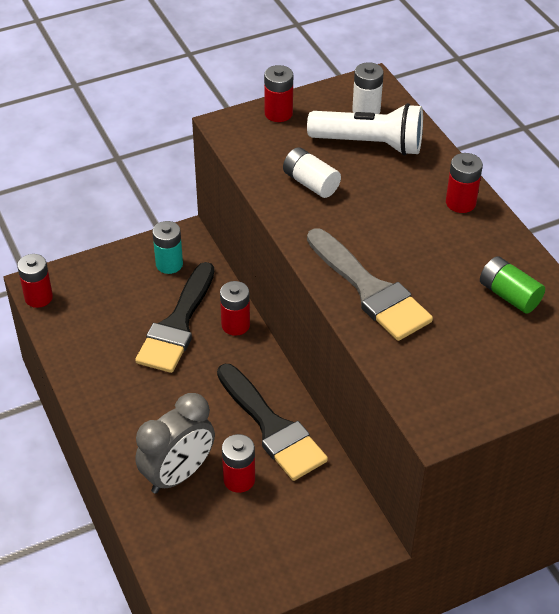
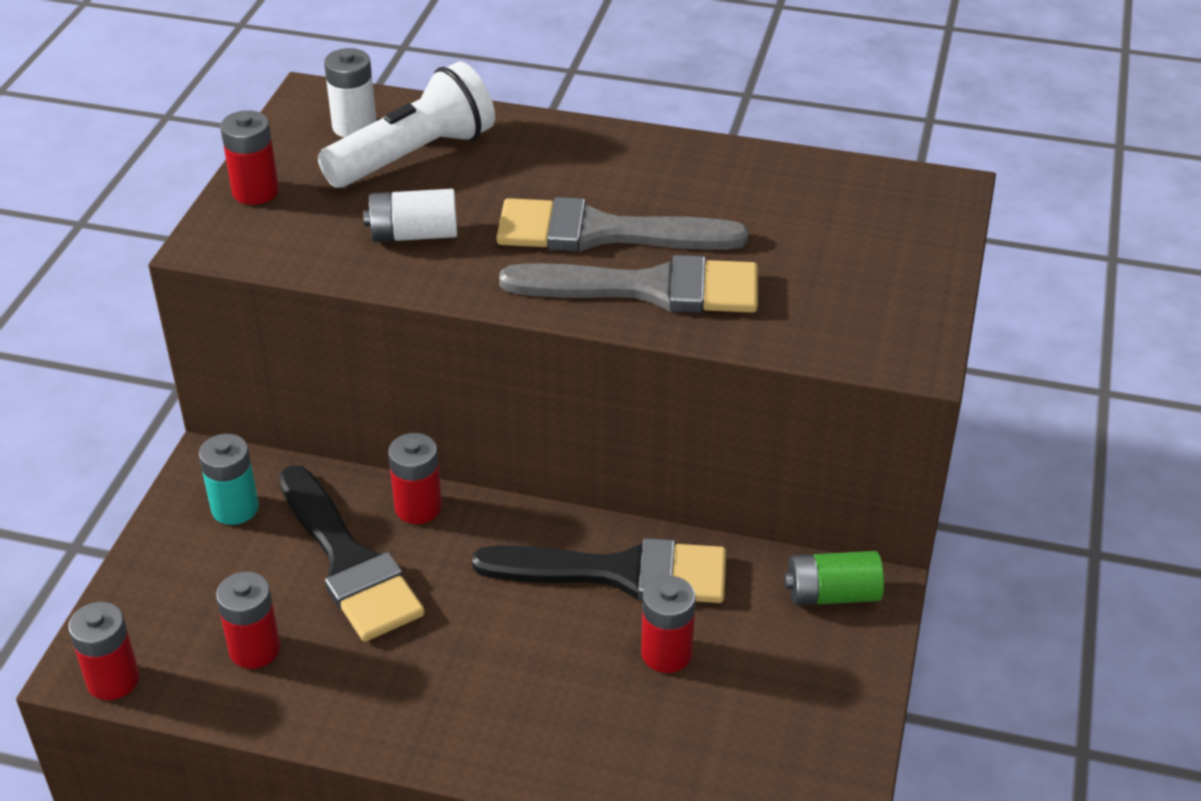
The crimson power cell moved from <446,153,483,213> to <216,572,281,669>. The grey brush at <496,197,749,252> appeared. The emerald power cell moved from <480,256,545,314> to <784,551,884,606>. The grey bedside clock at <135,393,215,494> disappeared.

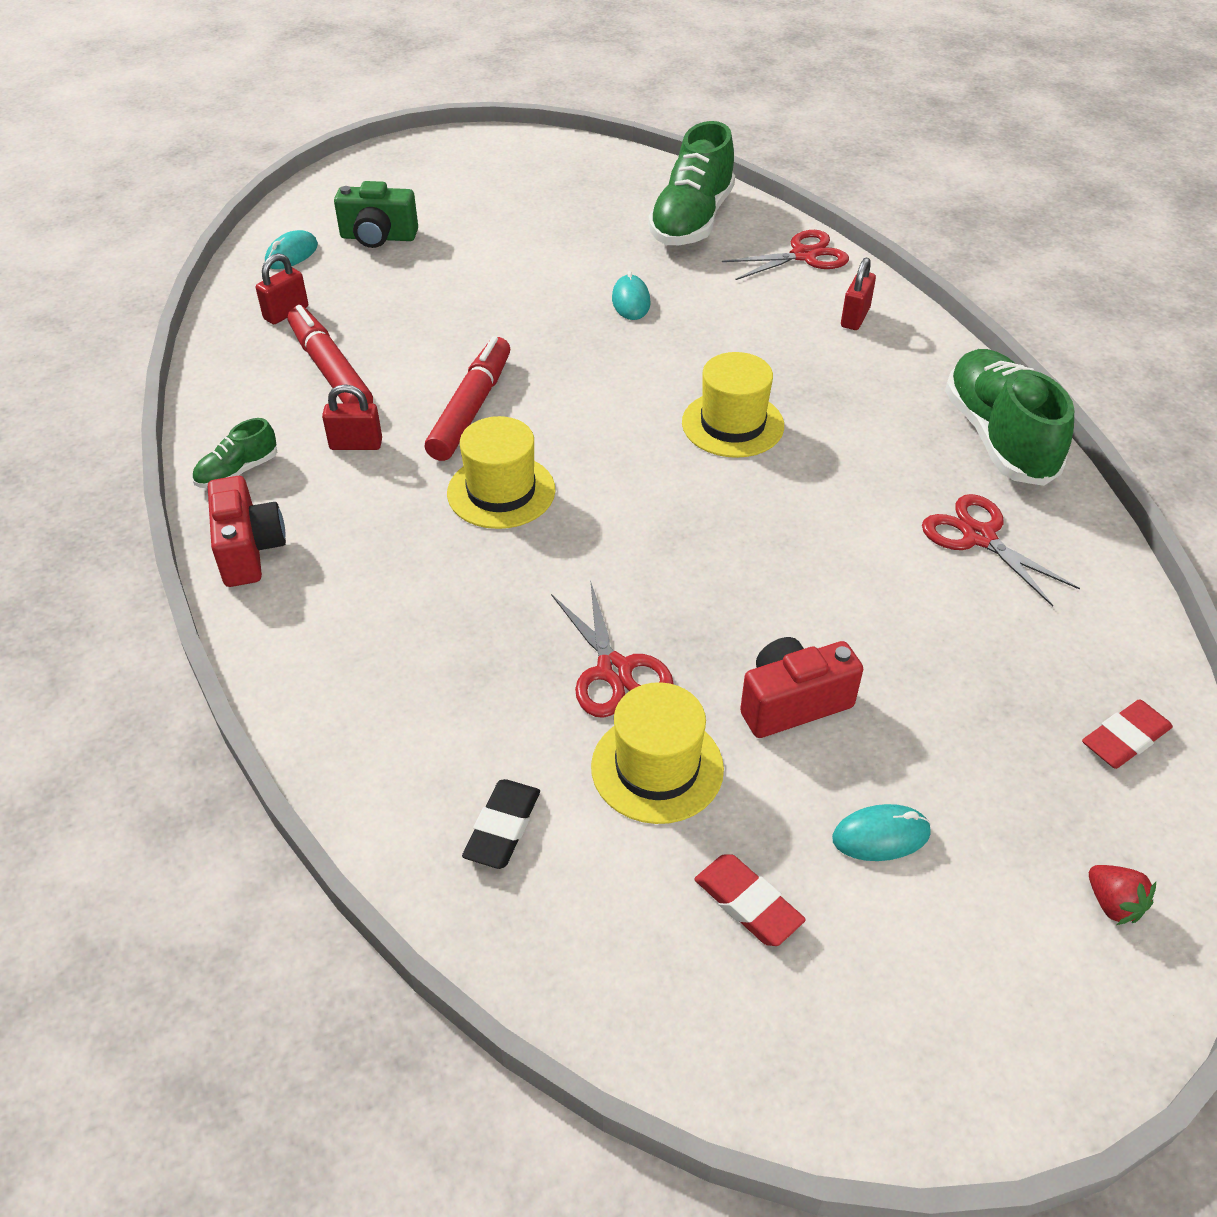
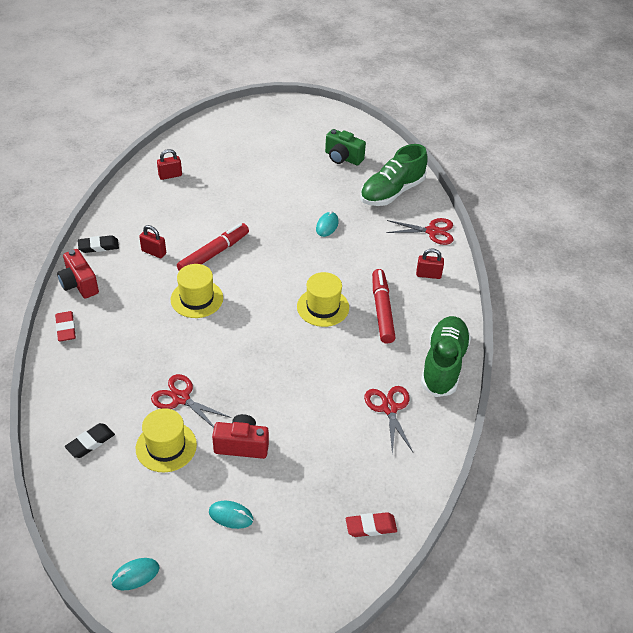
The crimson eraser moved from <695,855,806,946> to <55,311,76,342>. The crimson photo camera at <208,476,286,587> turned 135 degrees clockwise. The emerald sneaker at <192,418,277,488> was replaced by the jet-black eraser at <78,235,119,253>. The teal mouse moved from <265,230,318,269> to <111,558,159,590>. The crimson pair of scissors at <551,583,674,718> turned 120 degrees clockwise. The emerald photo camera moved from <334,181,418,248> to <325,129,366,165>. The crimson felt pen moved from <288,305,373,403> to <372,269,396,344>. The crimson padlock at <841,258,876,330> turned 45 degrees clockwise. The crimson berry at <1089,865,1156,925> disappeared.

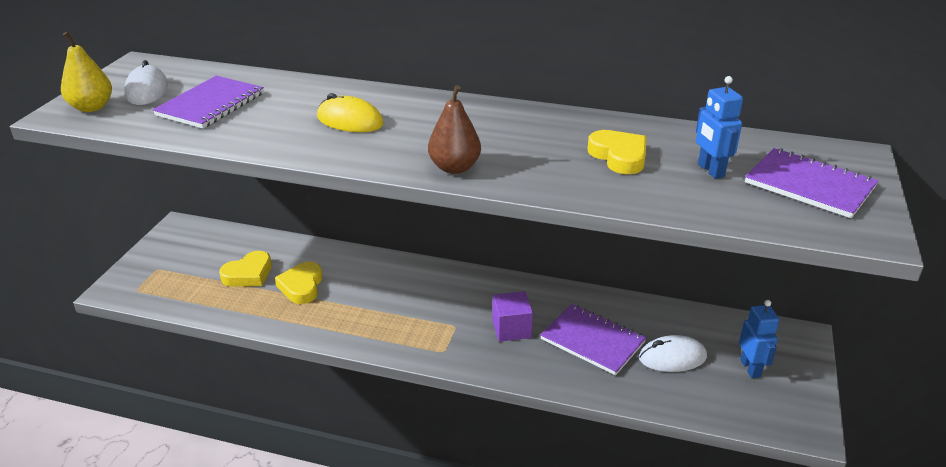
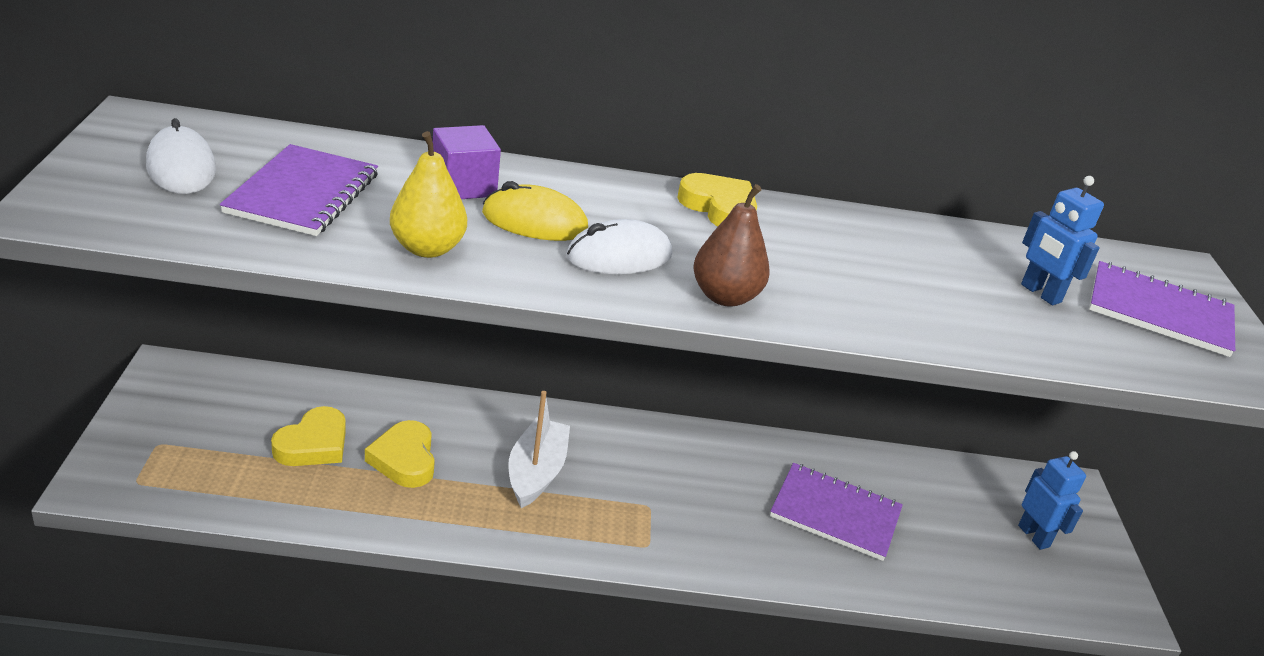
The yellow pear fruit moved from <61,32,112,112> to <390,131,467,258>. The royal purple cube moved from <492,291,533,342> to <433,125,501,199>. The white boat at <508,391,570,508> appeared. The white mouse moved from <639,335,707,372> to <566,219,672,274>. The yellow heart moved from <588,130,647,174> to <677,173,757,226>.

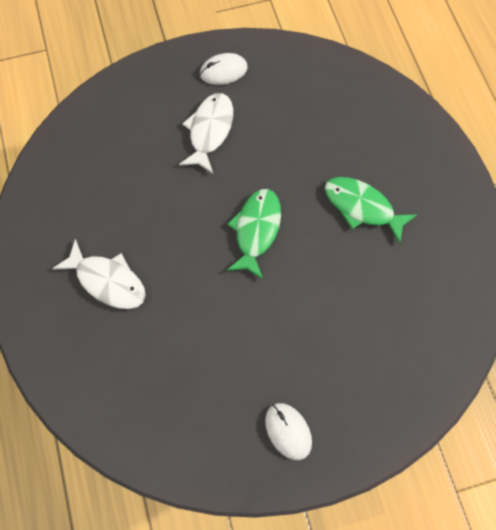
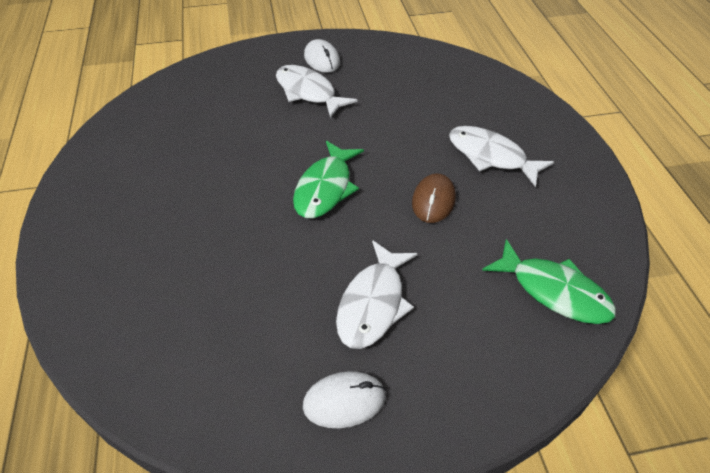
The white toy fish at <276,65,357,118> appeared. The russet mouse at <412,173,456,223> appeared. The emerald toy fish moved from <325,177,417,244> to <482,239,616,324>.

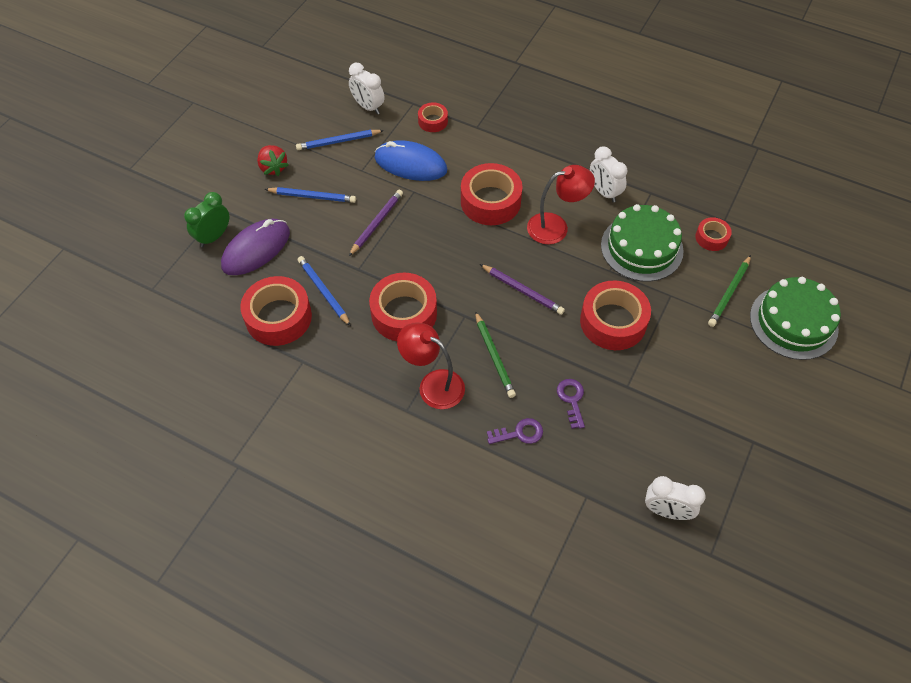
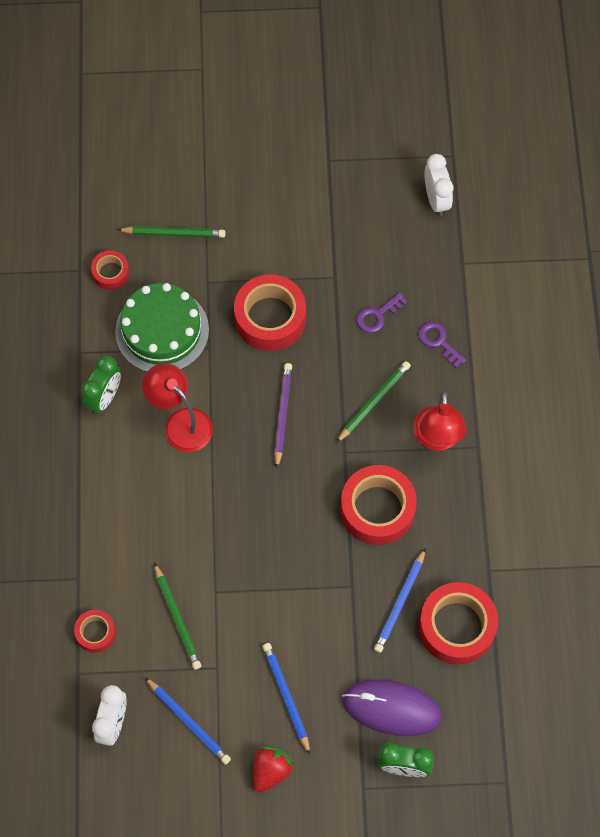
The white bedside clock at <590,146,627,203> became the emerald bedside clock at <81,356,121,414>. The cobalt mouse at <374,140,447,181> was replaced by the emerald pencil at <154,563,201,670>. The royal purple pencil at <349,190,403,256> disappeared. The crimson tape at <461,163,523,225> disappeared. The emerald layer cake at <750,277,841,360> disappeared.

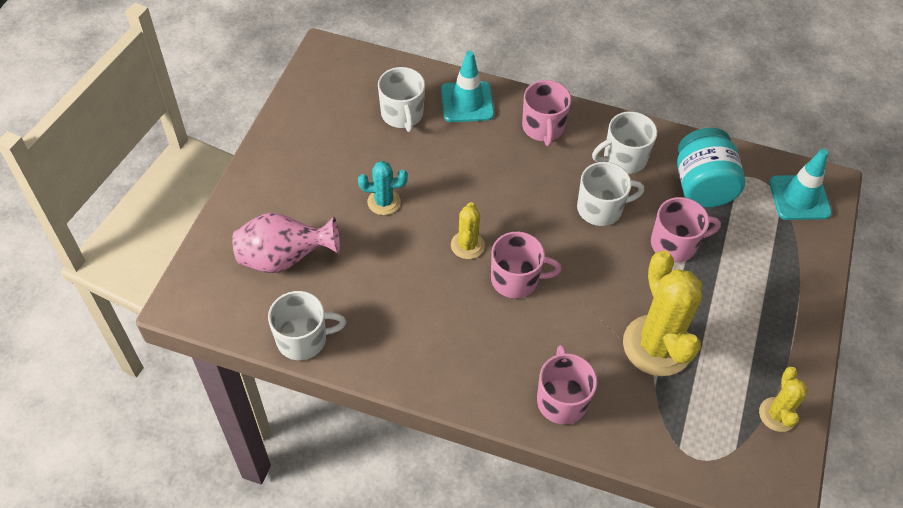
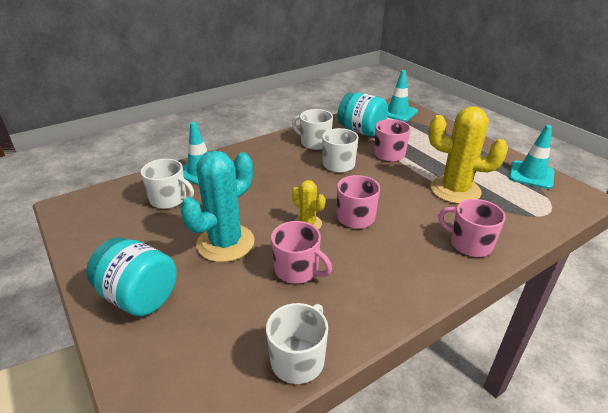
The teal preserve jar at <86,237,177,316> appeared. The teal cactus at <358,161,408,215> changed to 1.92 times the size. The pink mug moved from <522,80,571,146> to <271,221,332,284>. The white mug at <592,112,657,174> turned 105 degrees clockwise. The yellow cactus at <759,367,808,432> was replaced by the teal traffic cone at <509,125,554,189>. The pink tall vase at <232,213,340,273> disappeared.

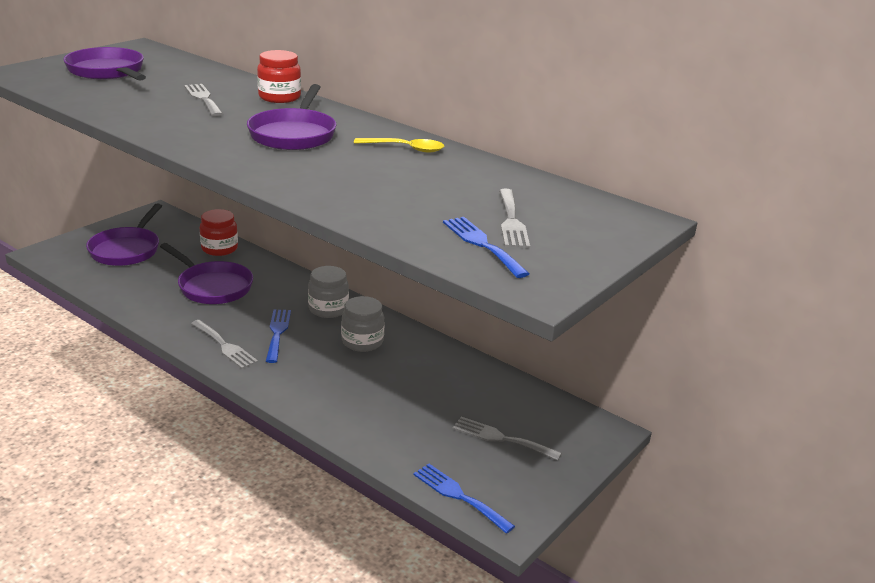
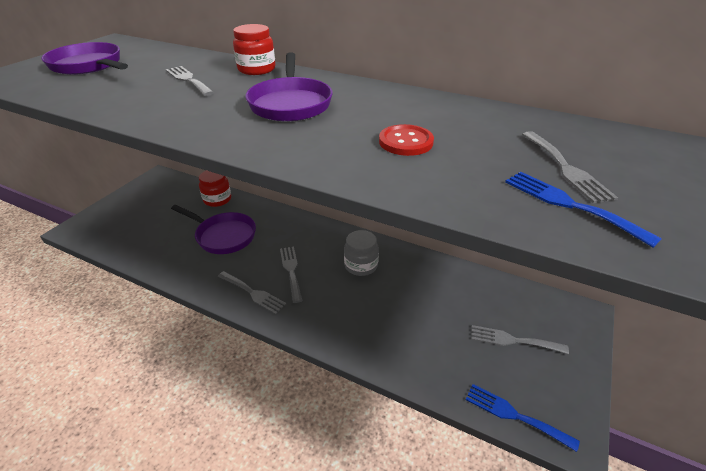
The cobalt dinner fork at <266,310,291,363> became the grey dinner fork at <280,246,303,303>. The crimson sewing button at <379,124,434,156> appeared. The royal purple pan at <86,203,162,266> disappeared. The grey preserve jar at <308,266,349,318> disappeared. The yellow tablespoon at <354,138,444,152> disappeared.

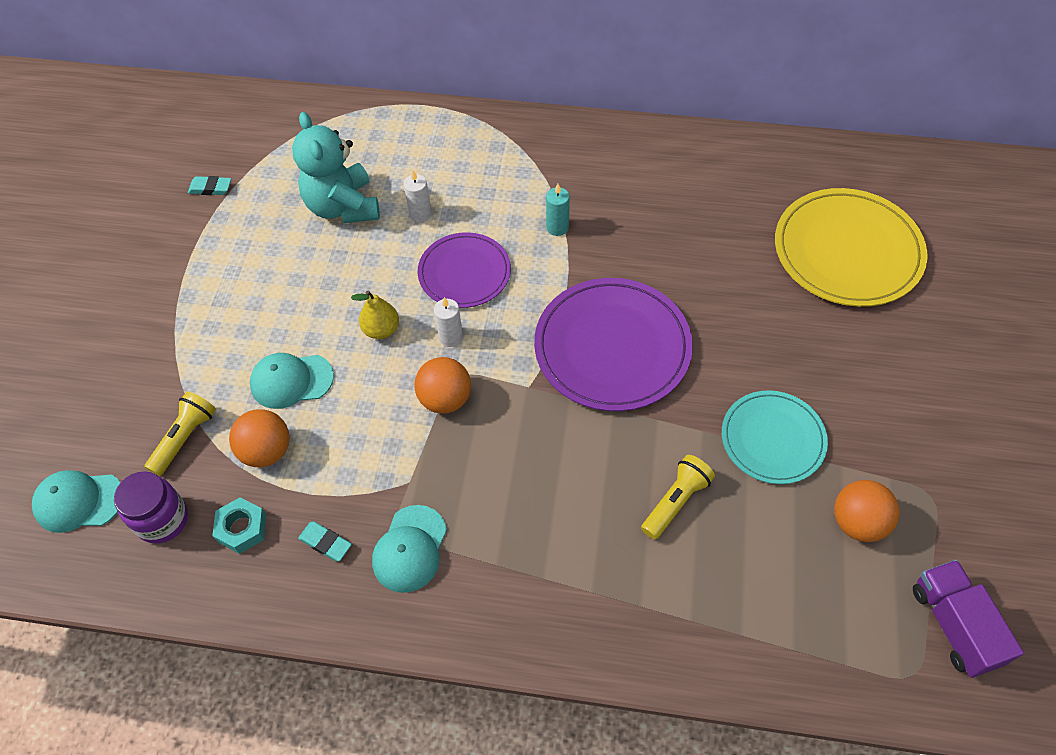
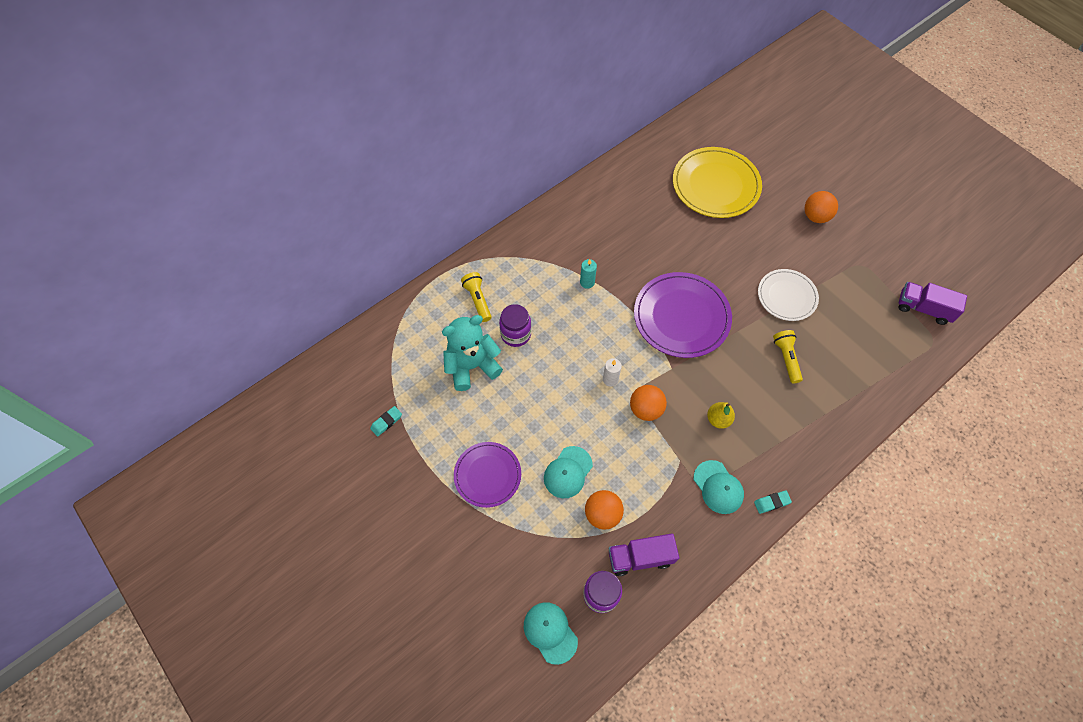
The teal teddy bear at <292,112,380,223> turned 135 degrees clockwise. The royal purple dinner plate moved from <418,232,511,308> to <454,442,521,508>. The yellow flashlight moved from <145,391,216,476> to <461,272,492,322>. The white wax candle at <404,171,432,223> was replaced by the royal purple preserve jar at <499,304,531,347>. The teal peaked cap at <32,470,121,533> turned 105 degrees clockwise. The teal nut at <212,497,266,554> was replaced by the royal purple lorry at <609,534,679,576>. The yellow pear fruit moved from <351,291,399,339> to <707,402,735,429>. The teal eraser moved from <298,522,352,561> to <754,490,792,514>. The teal dinner plate at <722,390,828,484> became the white dinner plate at <758,269,819,321>. The bright orange play ball moved from <834,480,900,542> to <805,191,838,223>.

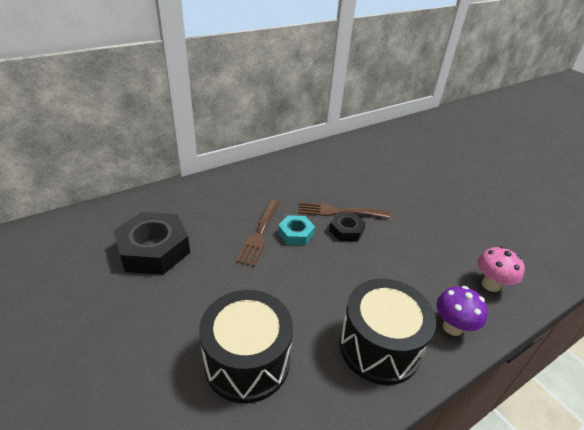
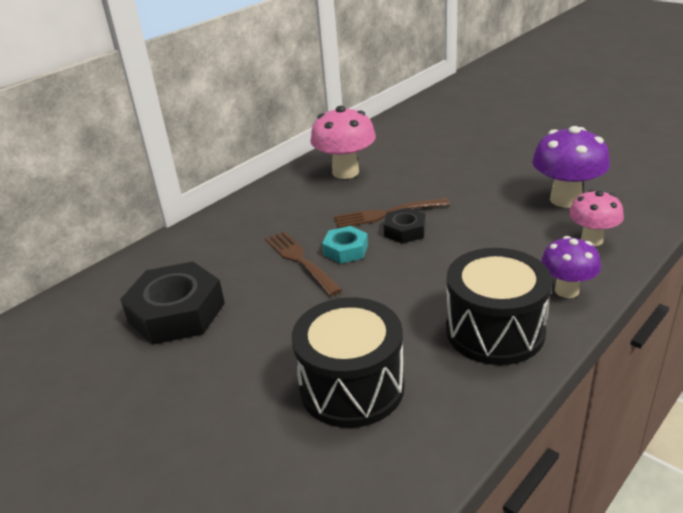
The russet dinner fork at <236,200,279,266> turned 150 degrees clockwise. The pink mushroom at <310,106,376,179> appeared. The royal purple mushroom at <532,126,610,208> appeared.

